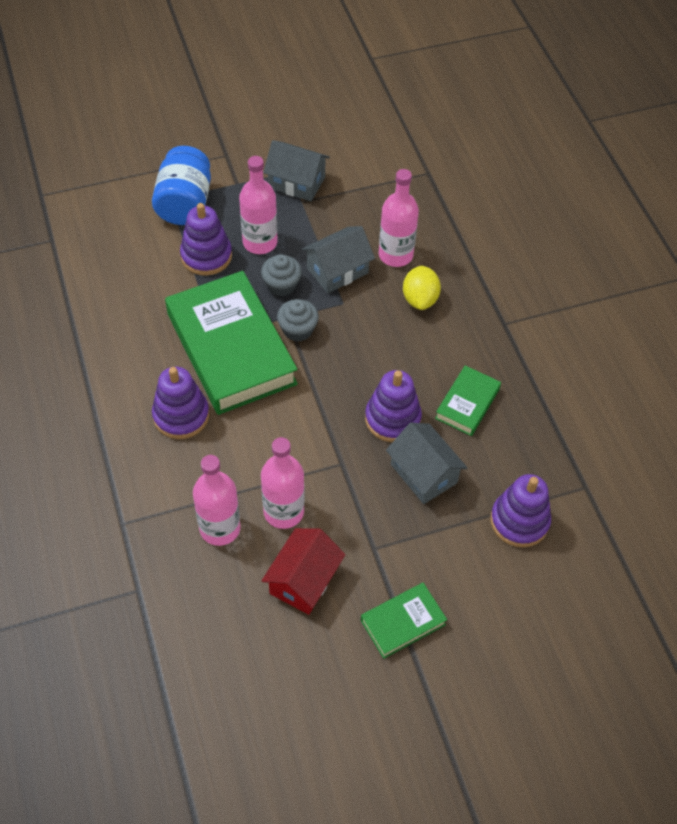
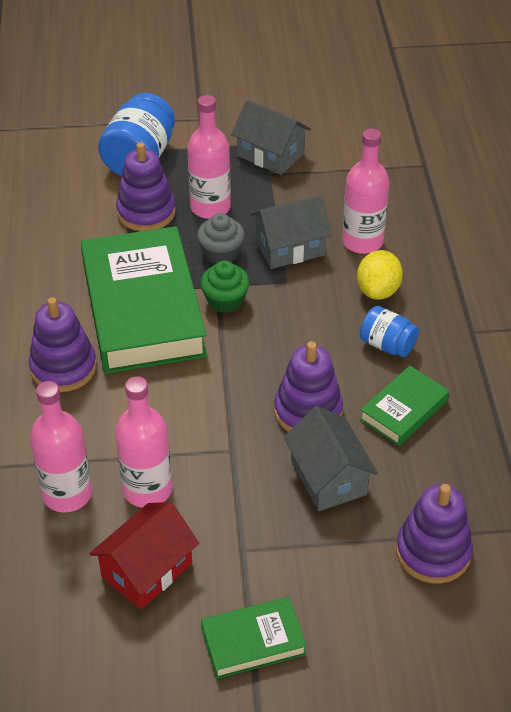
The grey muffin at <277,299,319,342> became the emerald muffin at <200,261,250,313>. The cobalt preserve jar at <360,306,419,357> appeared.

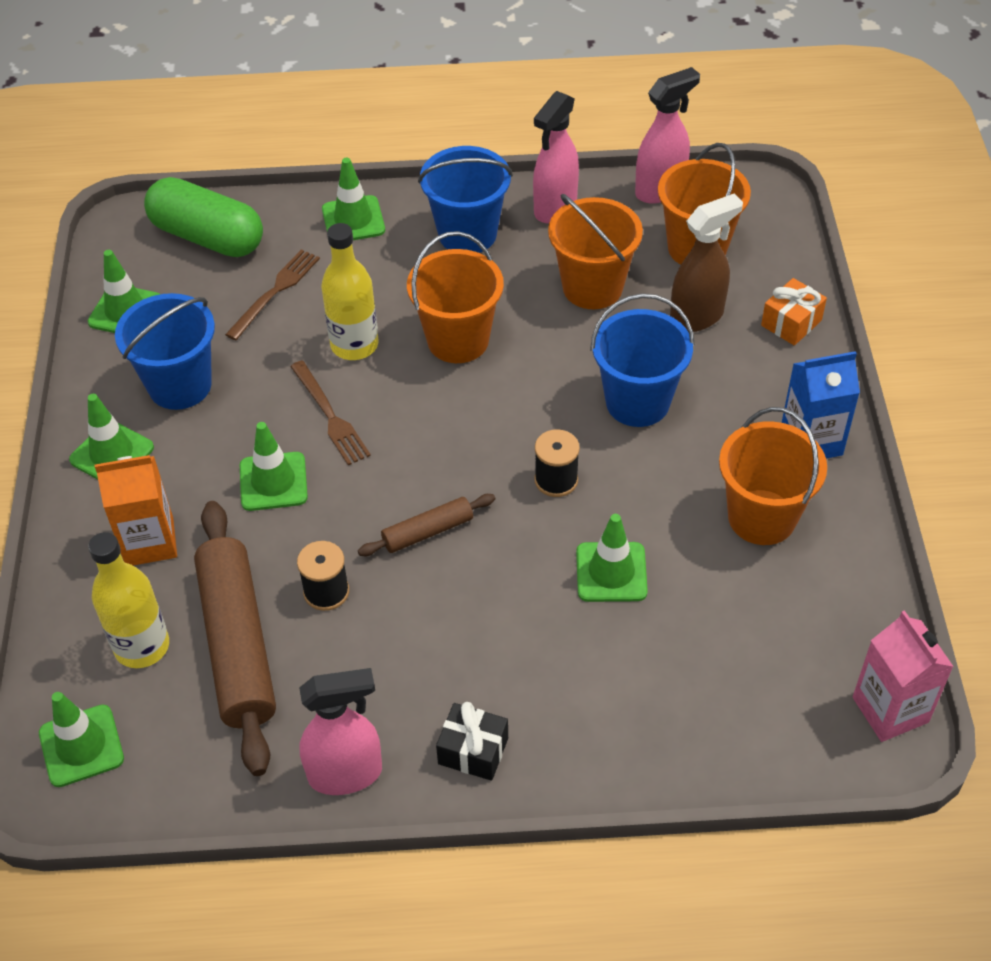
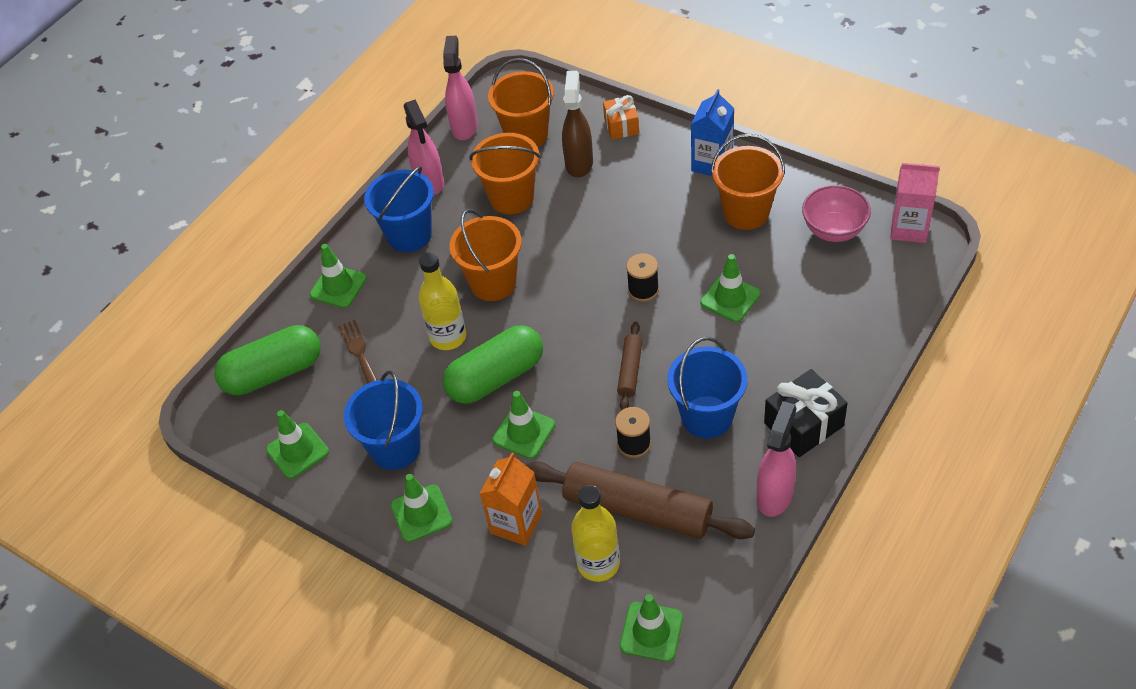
The russet dinner fork at <290,361,371,465> was replaced by the emerald capsule at <443,326,543,404>. The cobalt bucket moved from <590,293,695,427> to <667,337,748,438>. The jet-black wrapped gift at <436,702,508,781> changed to 1.53 times the size. The pink deep dish at <802,185,871,242> appeared.

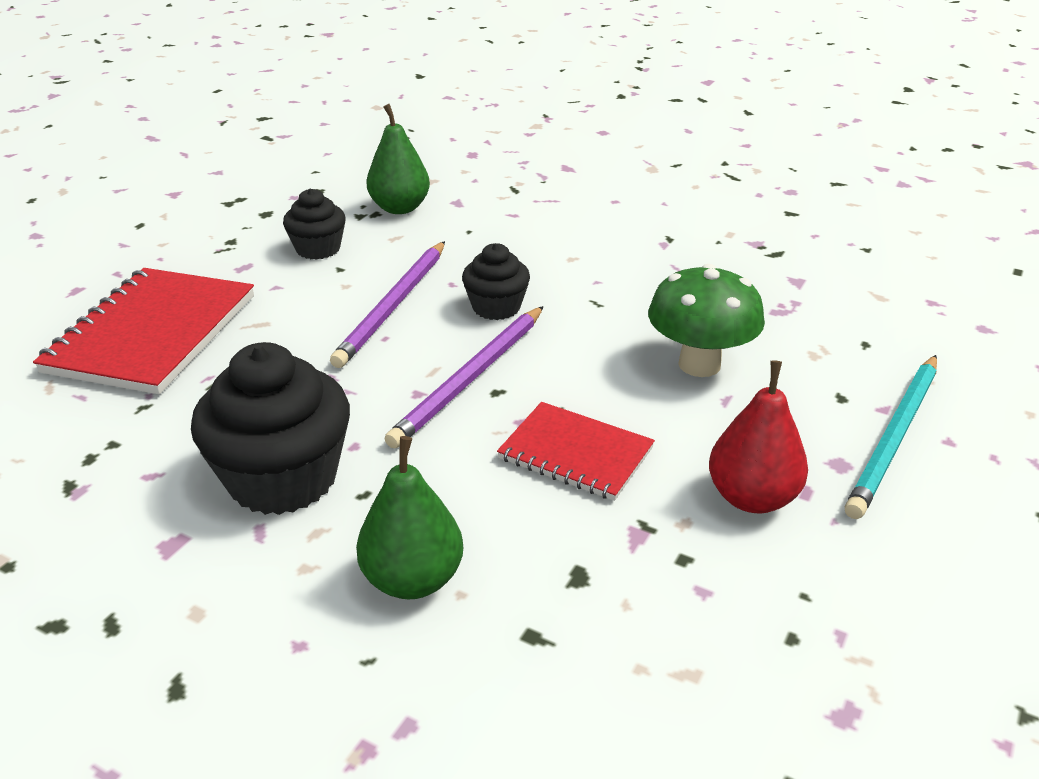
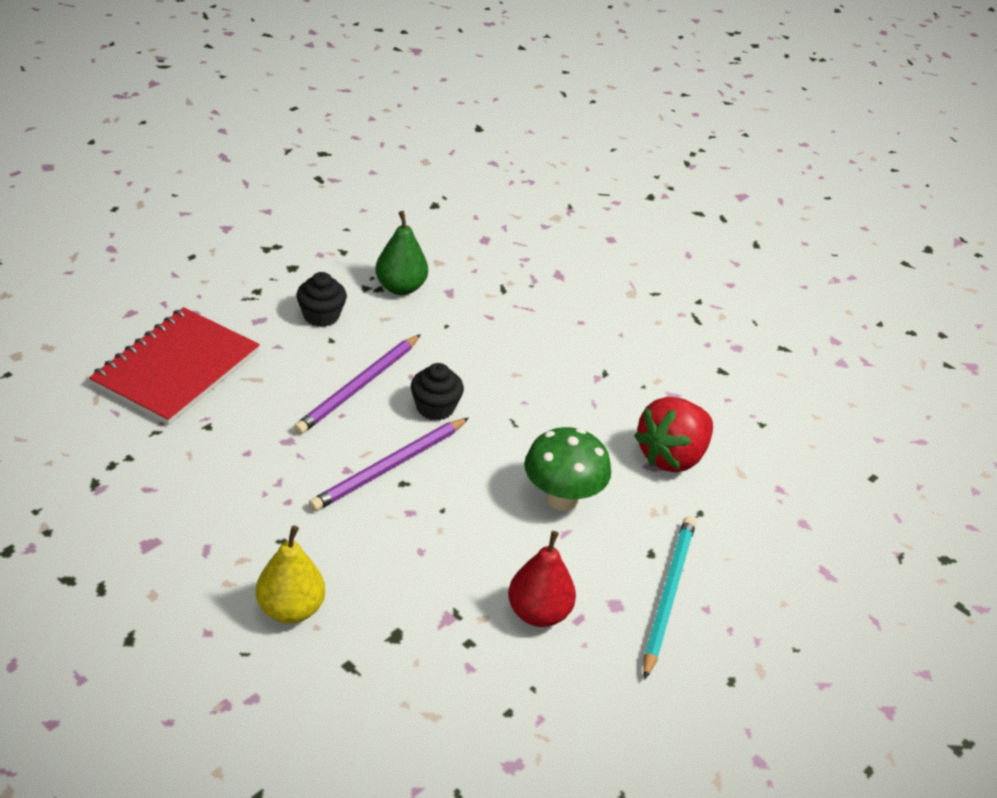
The emerald pear fruit at <356,436,463,599> became the yellow pear fruit at <256,525,325,623>. The crimson berry at <634,397,713,473> appeared. The teal pencil at <845,355,937,519> turned 150 degrees clockwise. The jet-black muffin at <191,342,350,515> disappeared. The crimson notebook at <497,402,655,501> disappeared.

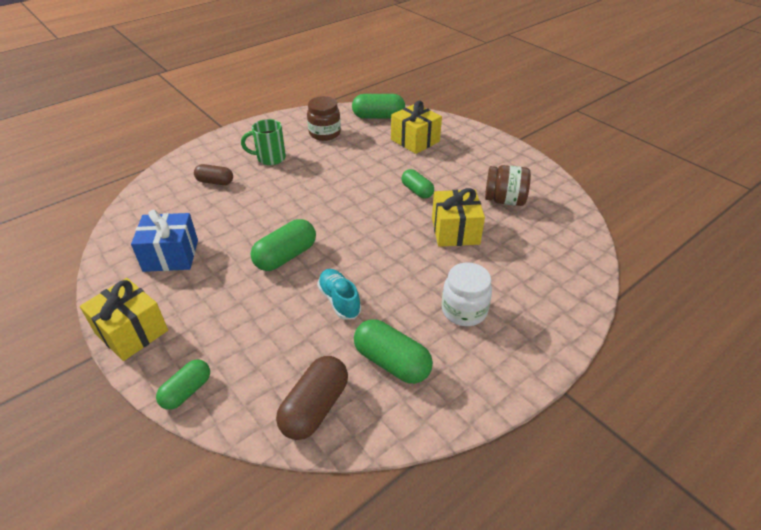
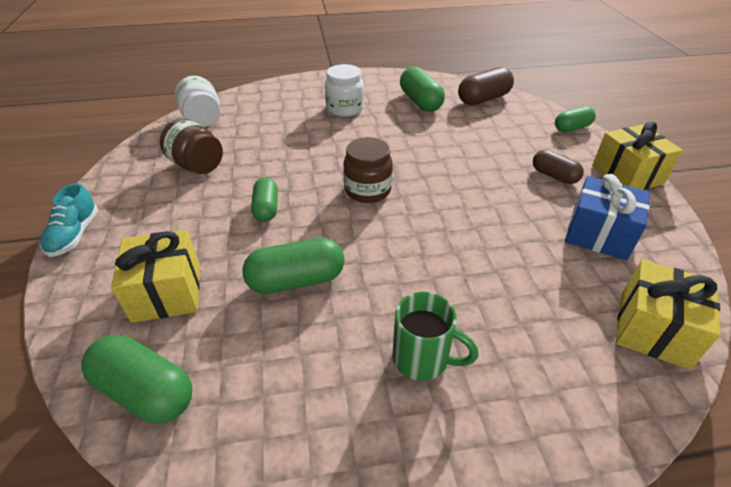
The teal sneaker moved from <317,269,362,320> to <40,183,98,257>. The white preserve jar at <175,76,220,127> appeared. The emerald capsule moved from <251,219,316,271> to <242,238,344,294>. The russet preserve jar moved from <307,96,341,141> to <343,137,393,203>. The russet capsule moved from <194,164,233,185> to <533,150,584,184>. The yellow wrapped gift moved from <432,188,485,247> to <615,260,721,369>.

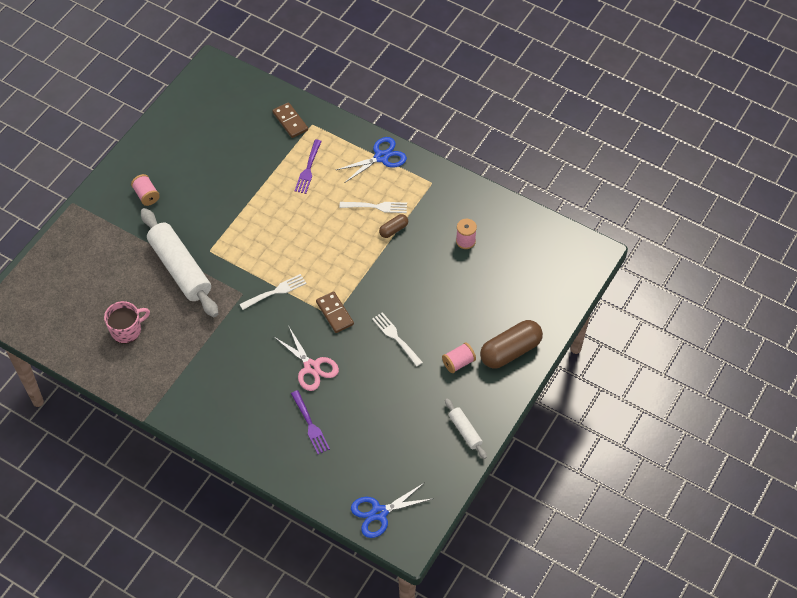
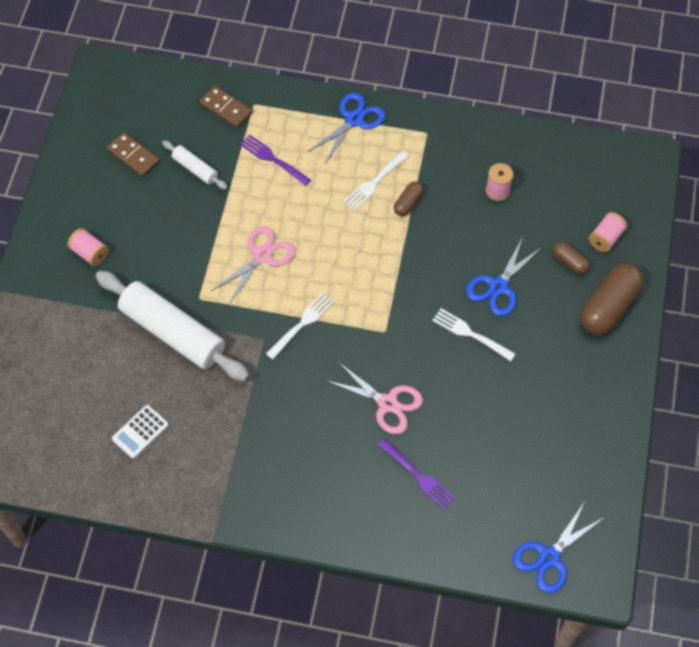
The russet domino tile moved from <316,291,354,333> to <107,132,160,177>. The pink mug at <104,301,150,344> was replaced by the white adding machine at <112,405,169,459>. The white rolling pin moved from <445,399,487,459> to <162,140,228,190>. The pink pair of scissors at <211,226,295,305> appeared. The royal purple dinner fork at <295,139,322,194> turned 135 degrees clockwise. The white dinner fork at <340,202,407,213> turned 150 degrees clockwise. The cobalt pair of scissors at <466,237,542,316> appeared. The russet capsule at <553,242,590,275> appeared. The pink bobbin moved from <442,343,476,373> to <589,212,628,252>.

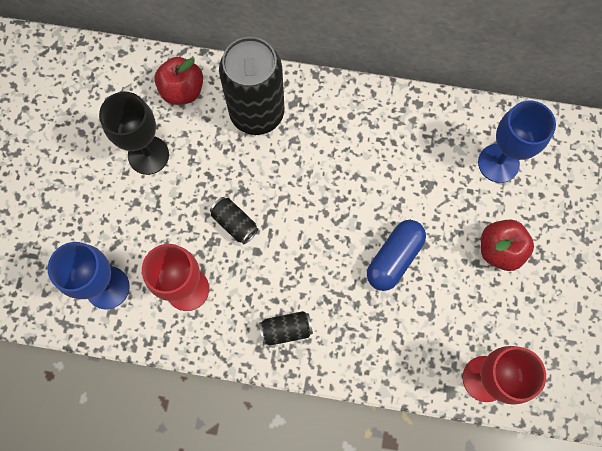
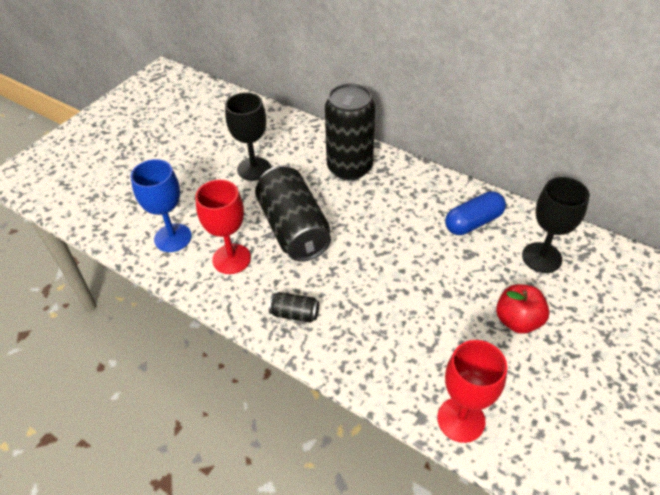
The jet-black tin at <210,197,258,244> changed to 2.29 times the size. The cobalt capsule moved from <367,220,426,291> to <445,191,506,235>. The cobalt chalice at <478,101,556,183> became the jet-black chalice at <522,177,590,273>. The crimson apple fruit at <154,57,203,105> disappeared.

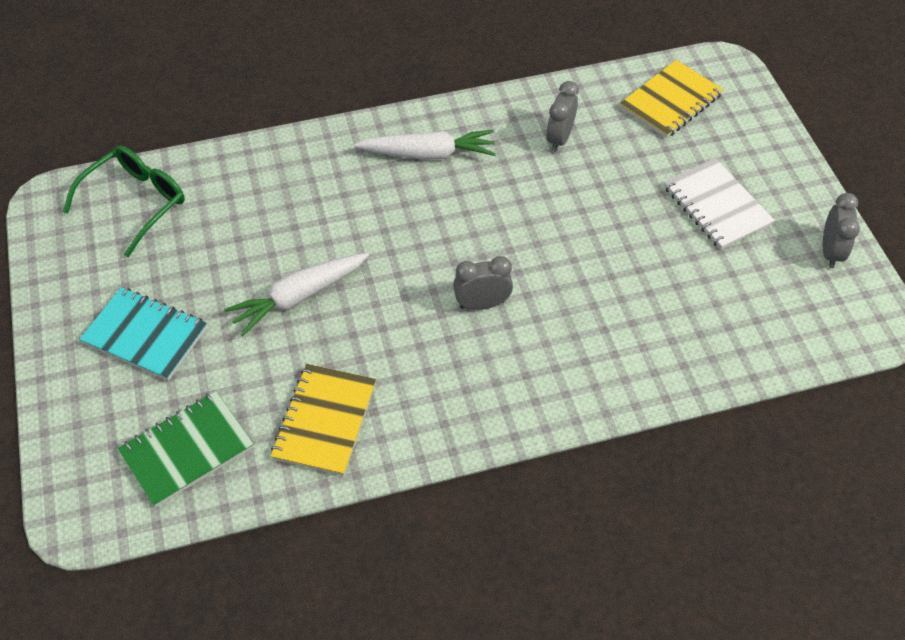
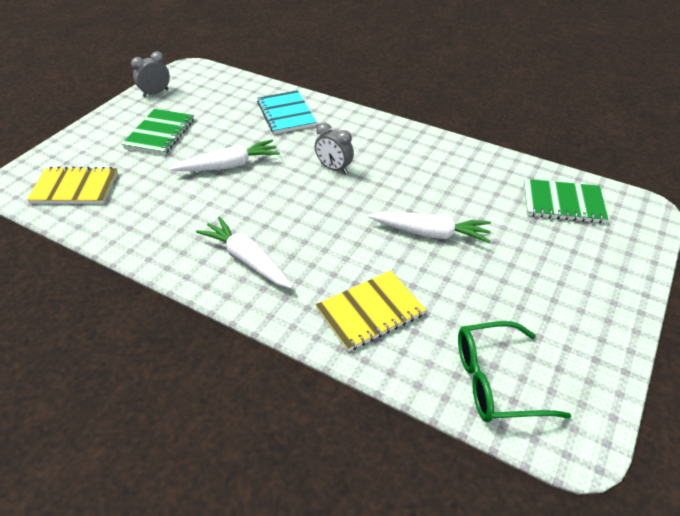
The white notebook at <664,158,775,250> became the emerald notebook at <121,109,194,155>. The white root vegetable at <170,139,280,171> appeared. The teal notebook moved from <79,287,207,381> to <257,90,317,134>. The yellow notebook moved from <271,364,376,476> to <315,271,426,352>. The grey bedside clock at <546,81,579,152> disappeared.

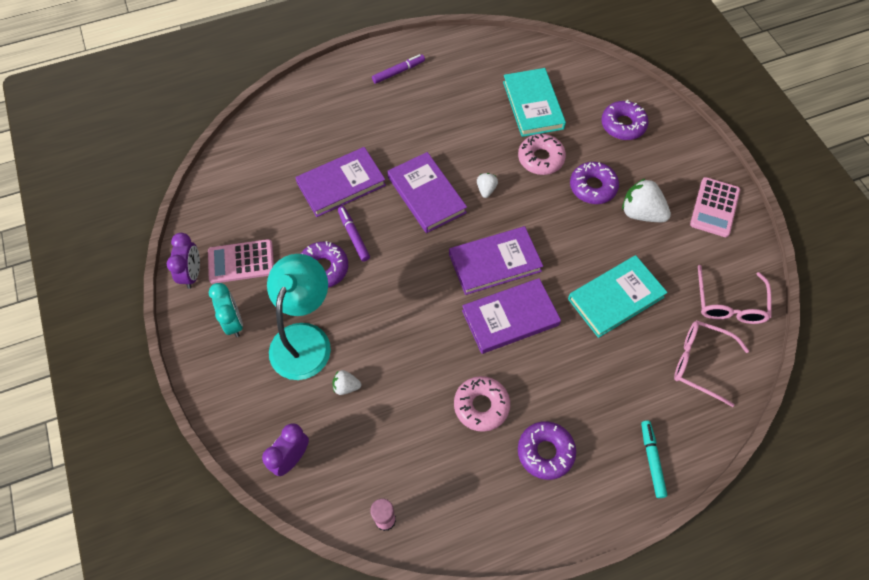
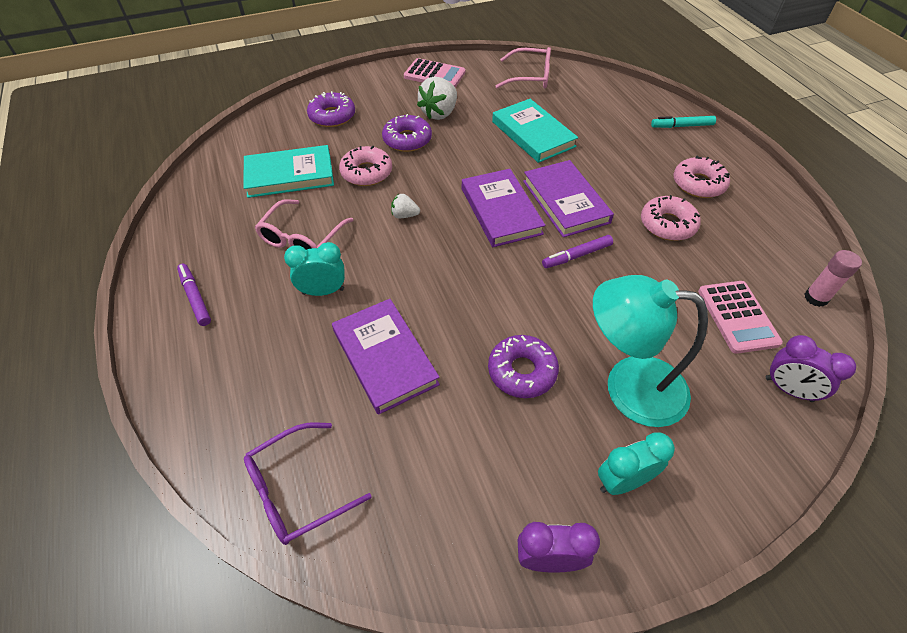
The royal purple eyeglasses at <244,422,372,545> appeared. The pink eyeglasses moved from <674,321,749,407> to <255,199,353,250>. The teal bedside clock at <284,242,345,296> appeared. The royal purple felt pen moved from <338,206,370,262> to <542,235,613,268>. The royal purple donut at <518,421,576,480> became the pink donut at <674,155,730,198>. The pink adding machine moved from <208,239,274,284> to <698,281,783,354>. The white berry at <332,370,361,395> disappeared. The royal purple hardback at <387,152,467,233> disappeared.

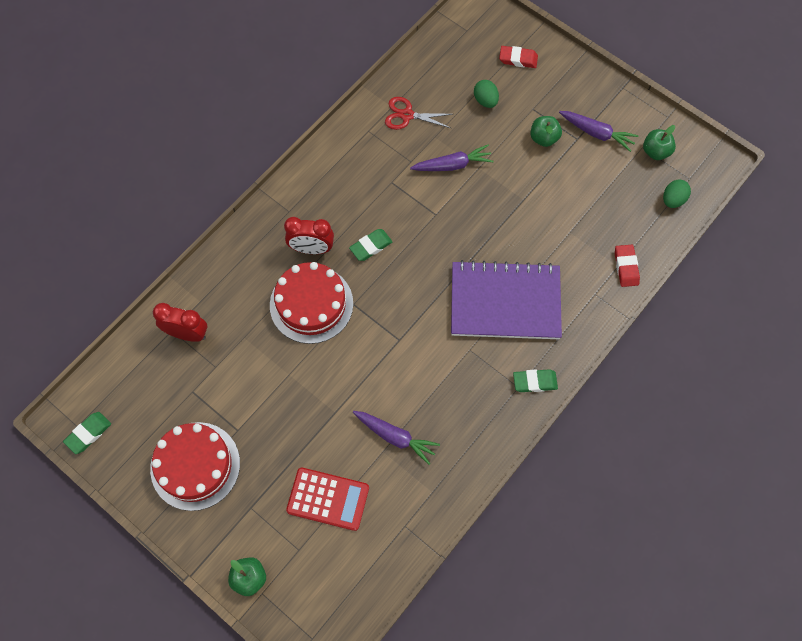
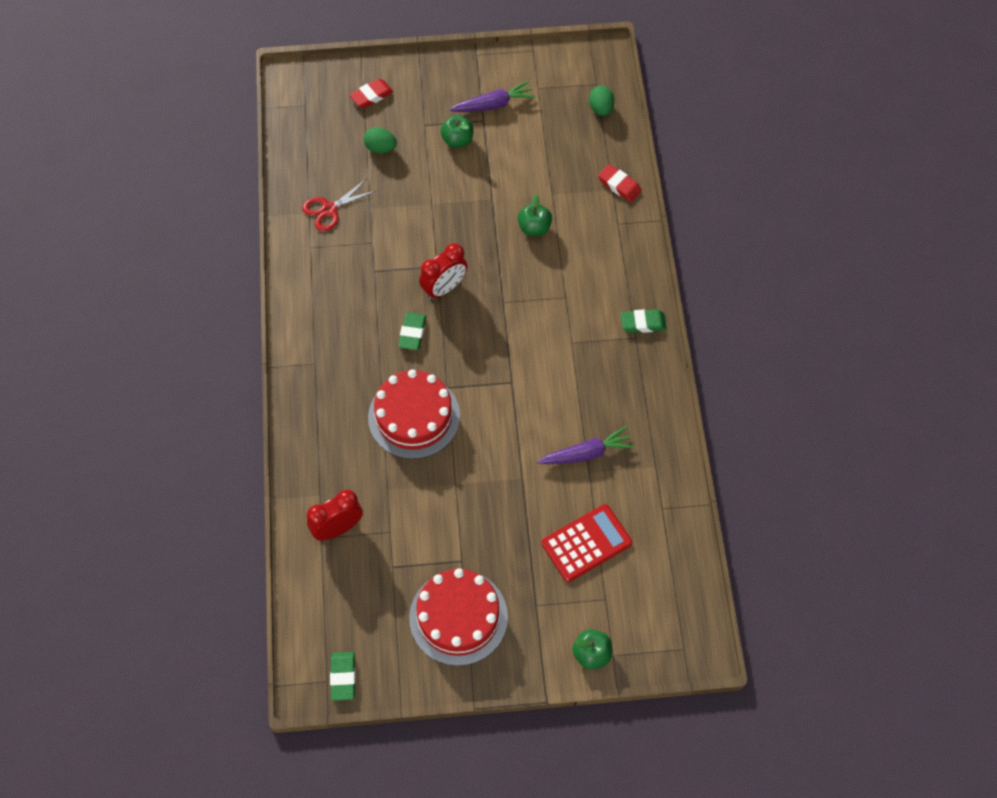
The crimson bedside clock moved from <284,217,334,254> to <419,243,468,300>. The emerald apple fruit moved from <643,125,676,160> to <518,194,552,236>. The emerald eraser at <513,369,558,392> turned 45 degrees clockwise. The royal purple root vegetable at <410,145,494,171> disappeared. The royal purple notebook at <451,260,562,339> disappeared.

